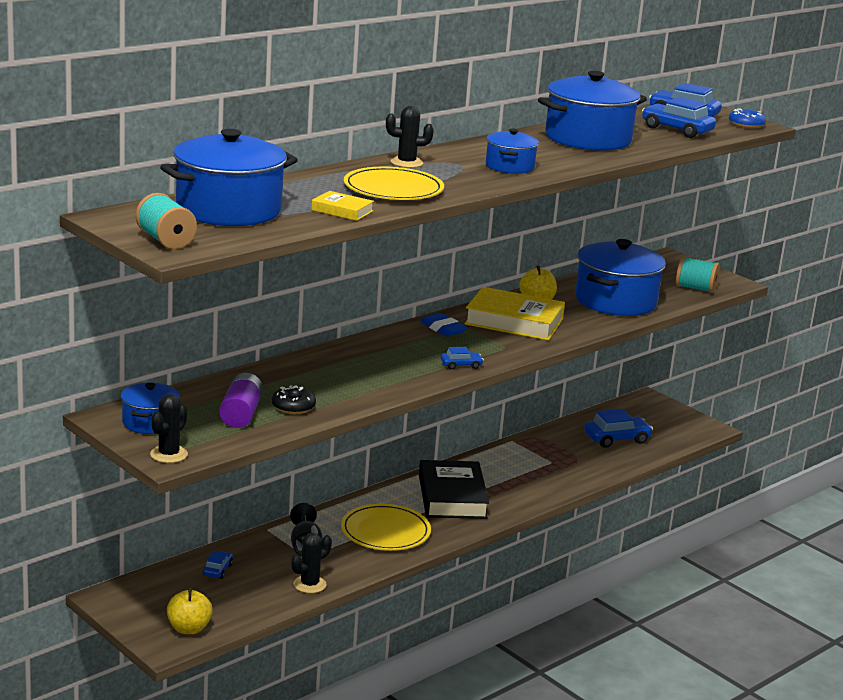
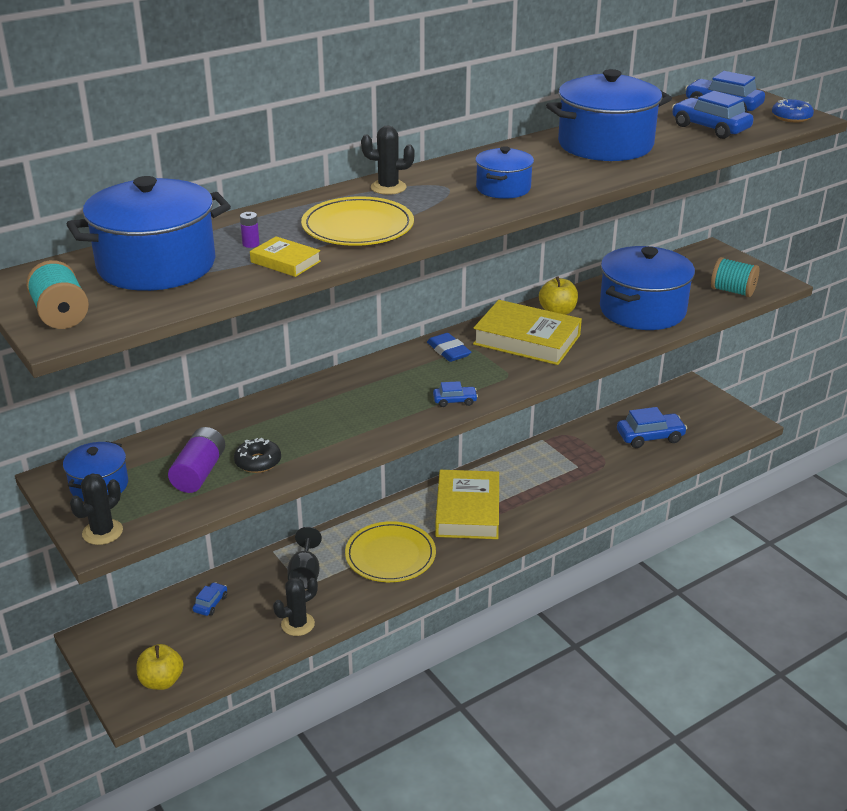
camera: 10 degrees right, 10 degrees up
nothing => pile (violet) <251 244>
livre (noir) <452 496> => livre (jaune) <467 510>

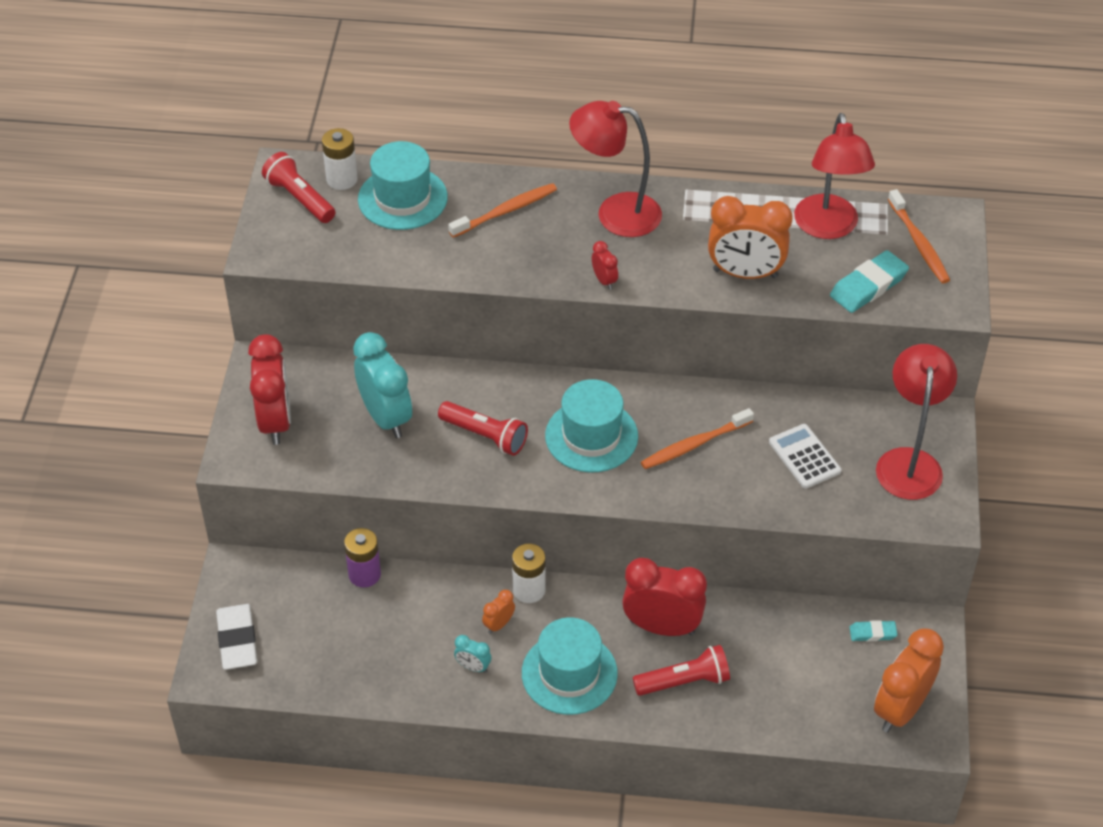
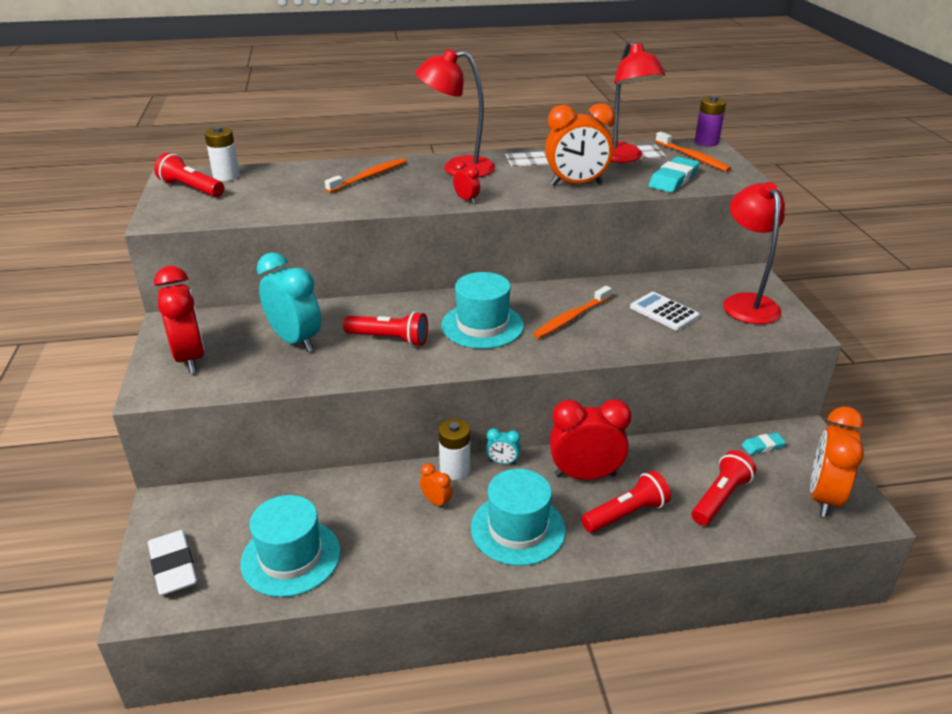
camera: 15 degrees left, 15 degrees down
nothing => lampe de poche (rouge) <720 498>
pile (violet) <364 574> => pile (violet) <706 142>, shifted
chapeau (turquoise) <402 198> => chapeau (turquoise) <291 557>, shifted
réveil (turquoise) <473 667> => réveil (turquoise) <502 462>, shifted
réveil (orange) <499 624> => réveil (orange) <436 502>, 105 degrees clockwise

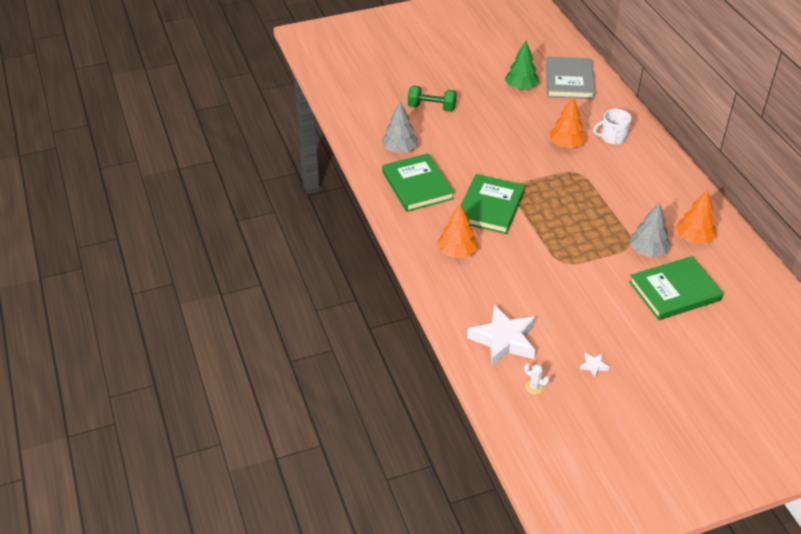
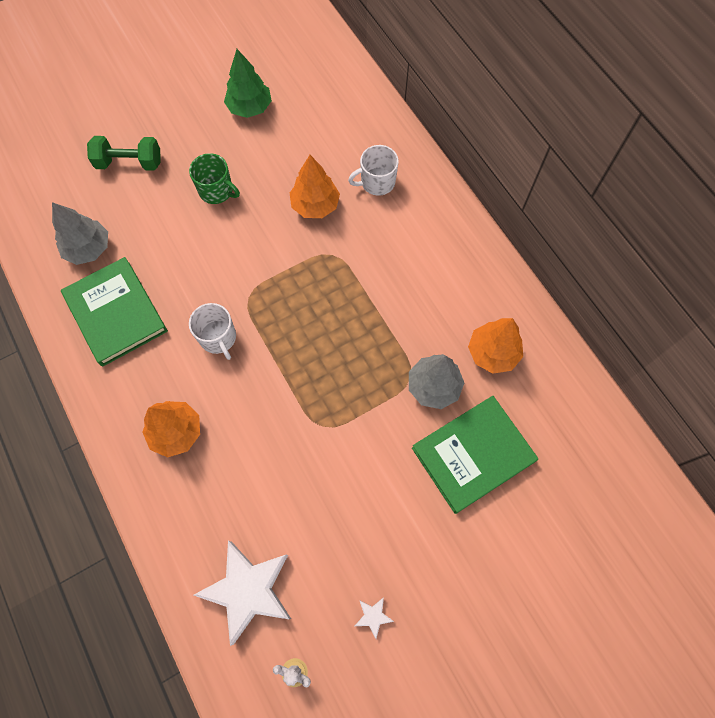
camera: 10 degrees left, 25 degrees up
livre (gris) <569 81> => nothing
nothing => tasse (vert) <217 191>
livre (vert) <490 207> => tasse (blanc) <218 338>

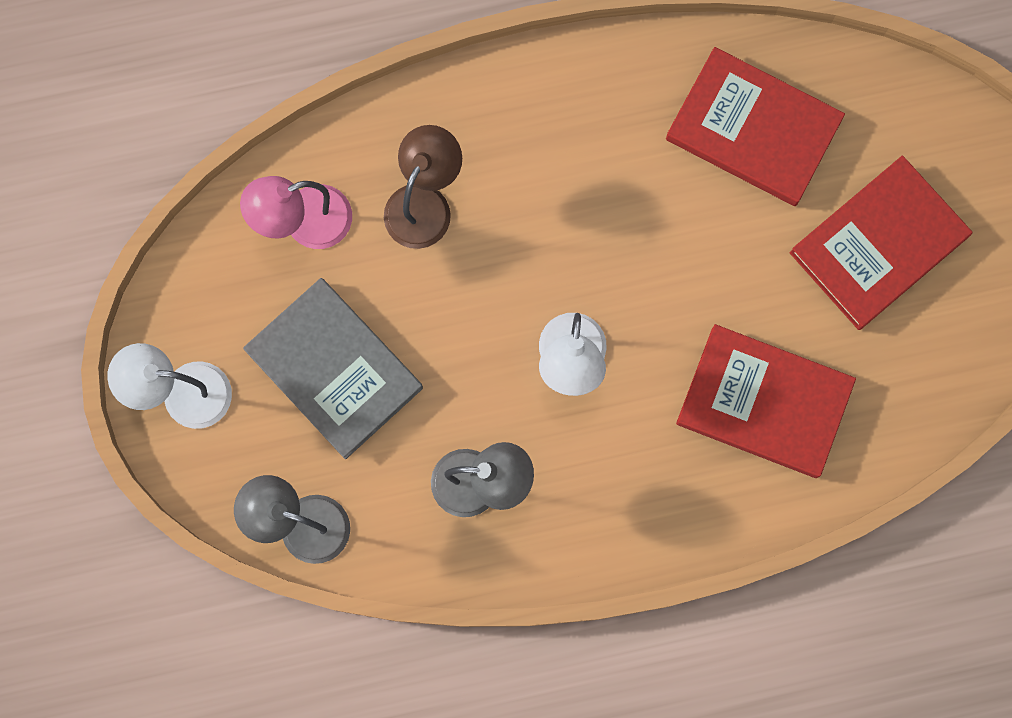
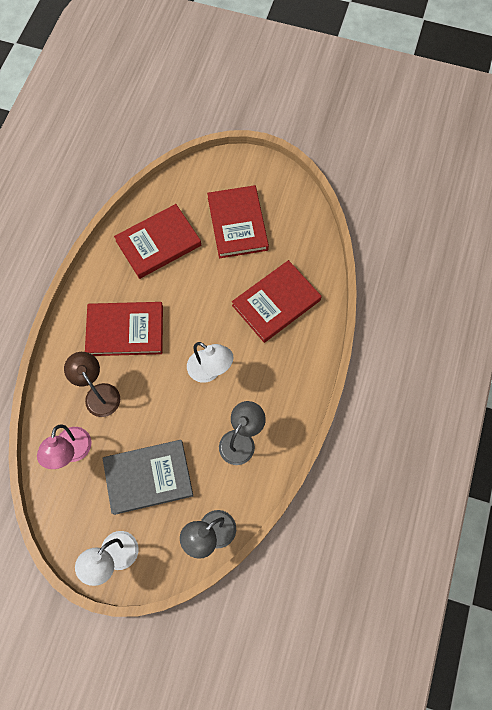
camera: 60 degrees left, 10 degrees down
nothing => livre (rouge) <125 330>

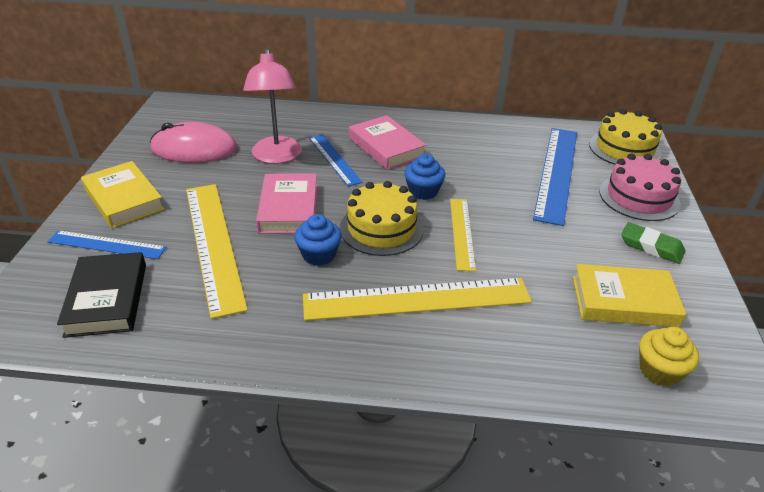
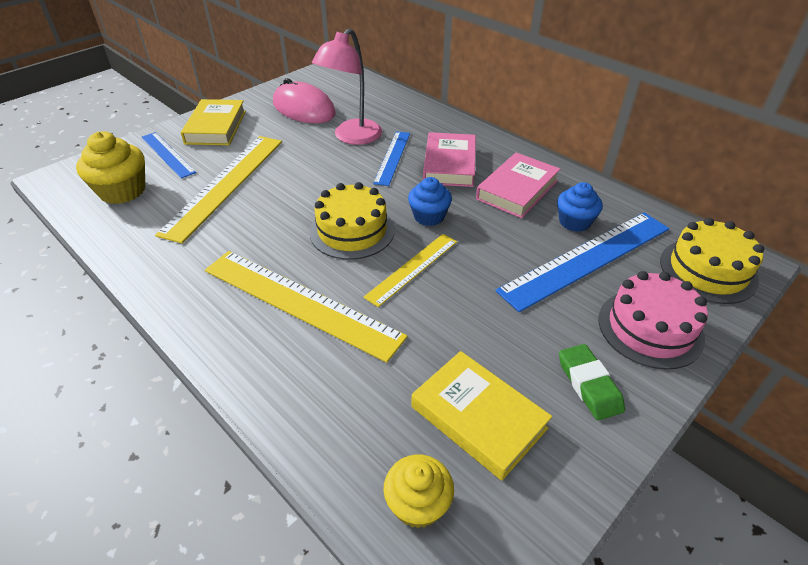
camera: 40 degrees right, 5 degrees up
livre (rose) <288 208> => livre (rose) <517 190>, shifted
muffin (bleu) <319 255> => muffin (bleu) <574 222>, shifted
livre (noir) <107 299> => muffin (jaune) <122 191>

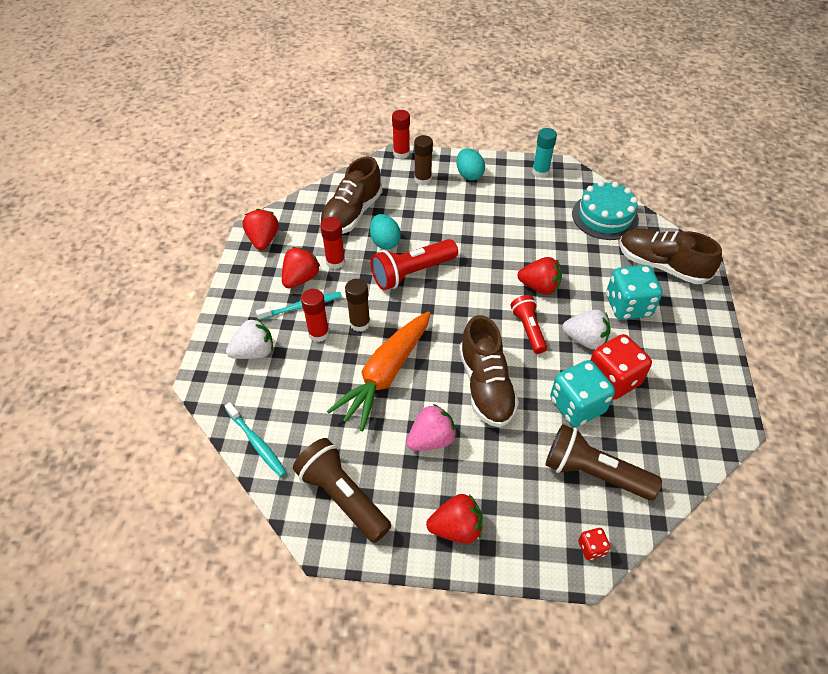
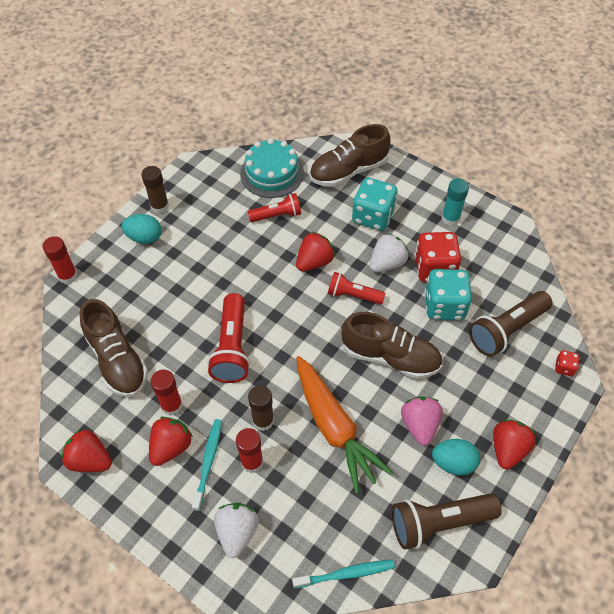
camera: 60 degrees left, 5 degrees up
nothing => lampe de poche (rouge) <277 215>
œuf (turquoise) <385 242> => œuf (turquoise) <453 463>, shifted
bâton de colle (marron) <423 179> => bâton de colle (marron) <159 206>, shifted
bâton de colle (turquoise) <540 172> => bâton de colle (turquoise) <450 218>, shifted
fraise (rouge) <301 278> => fraise (rouge) <171 447>, 60 degrees clockwise

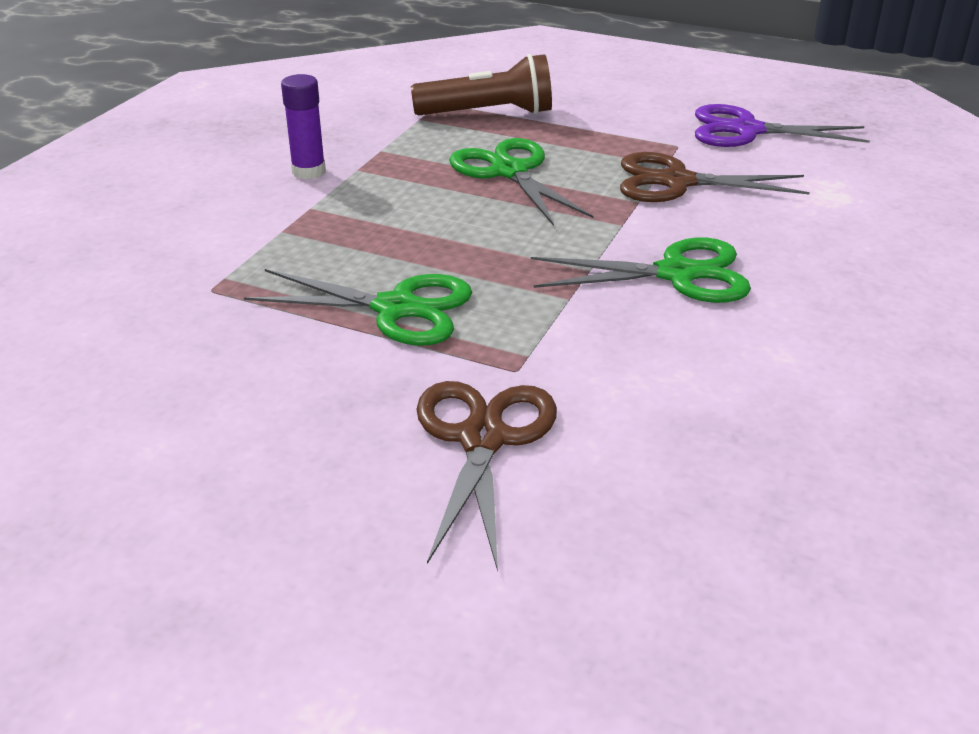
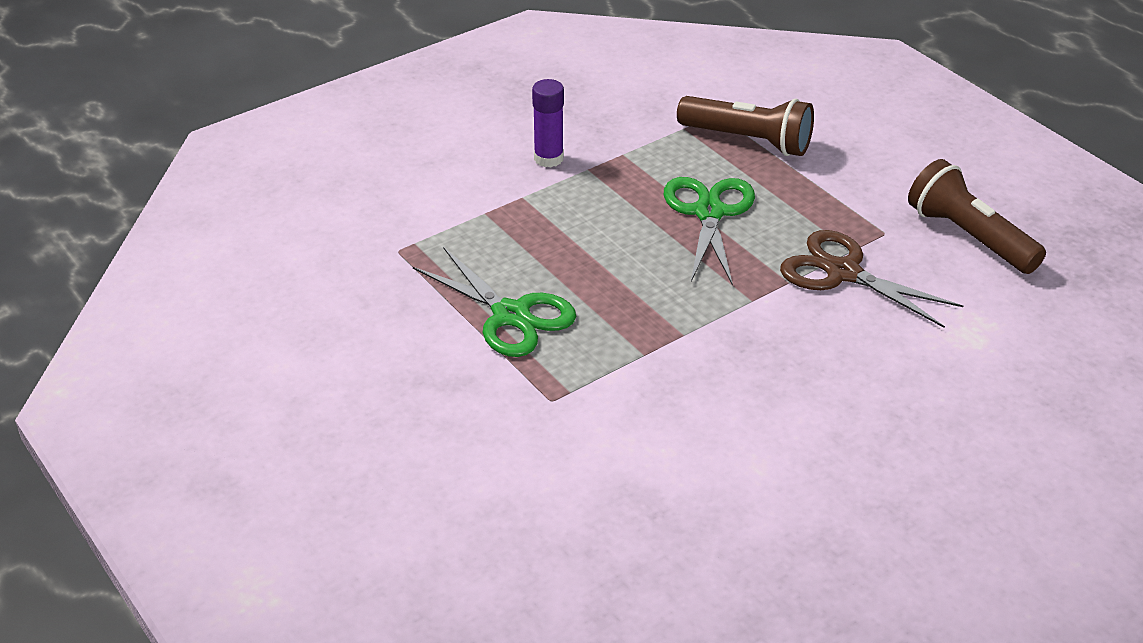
camera: 30 degrees right, 5 degrees up
ciseaux (marron) <482 439> => nothing
ciseaux (vert) <676 274> => nothing
ciseaux (violet) <747 130> => lampe de poche (marron) <968 237>

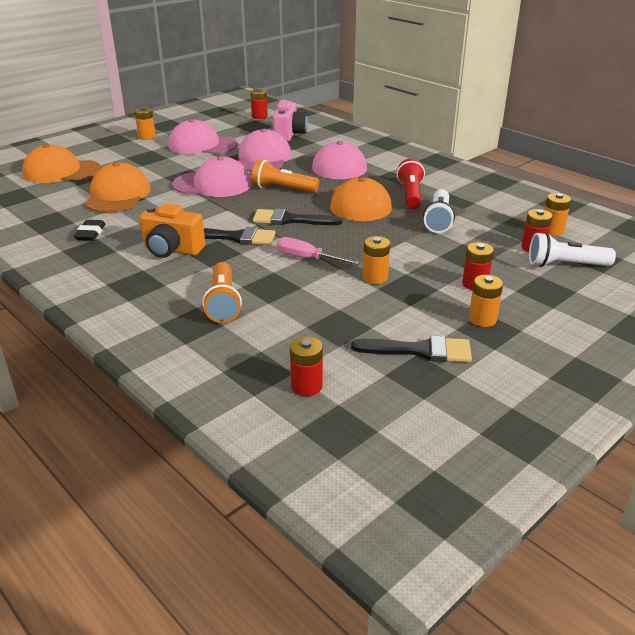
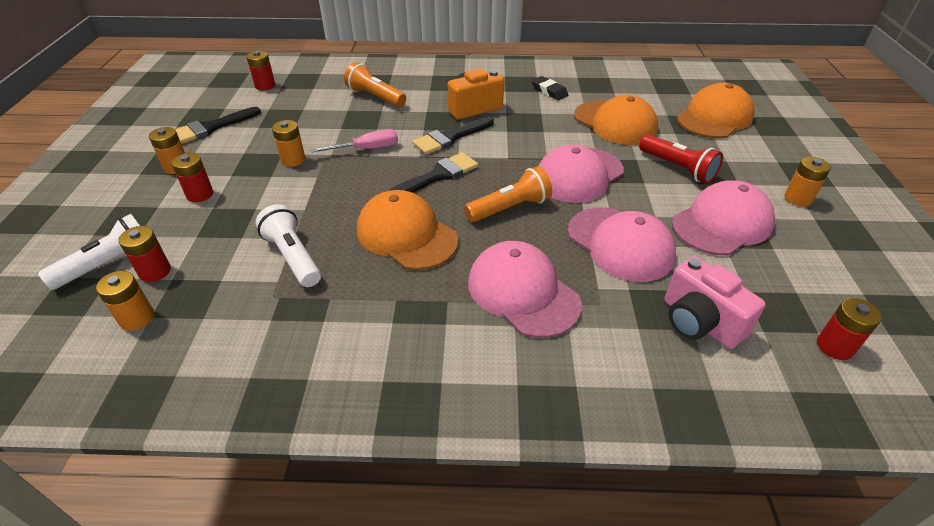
camera: 135 degrees right, 10 degrees up
lampe de poche (rouge) <410 195> => lampe de poche (rouge) <678 168>, shifted

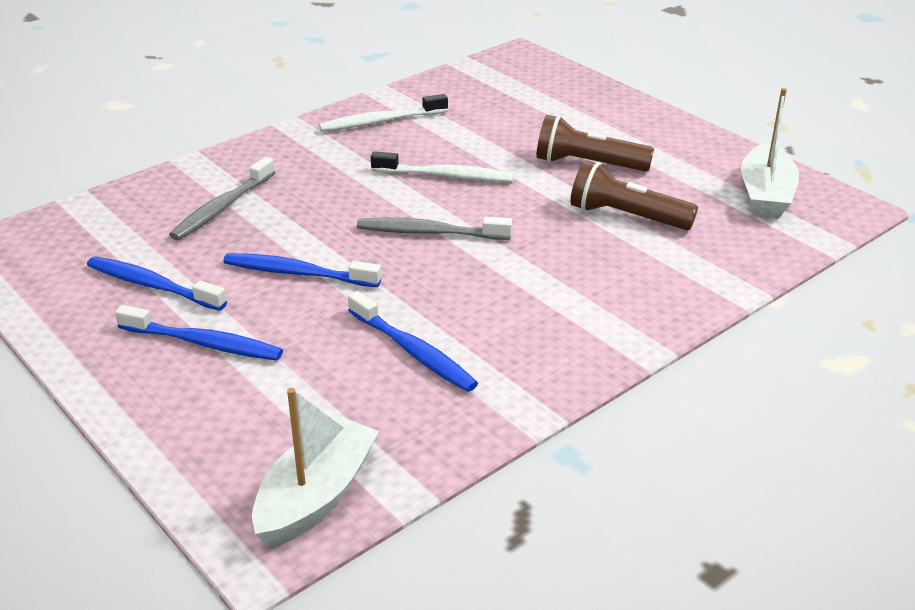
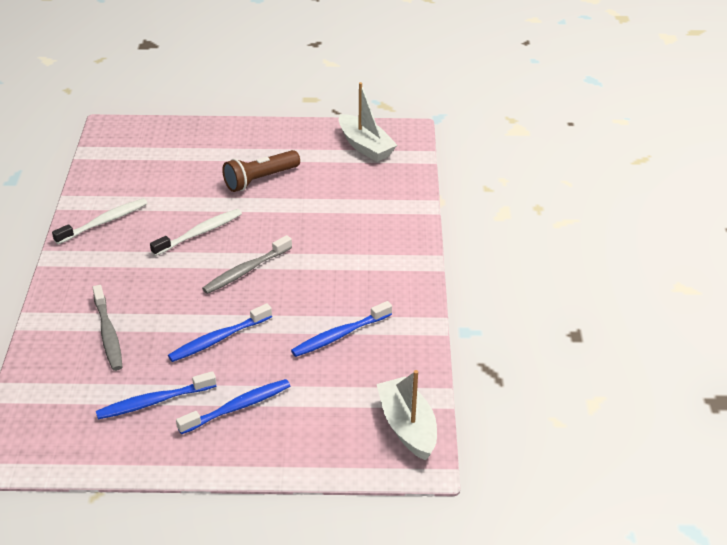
camera: 50 degrees left, 5 degrees up
lampe de poche (marron) <626 217> => nothing
brosse à dents (blanc) <381 121> => brosse à dents (blanc) <104 222>, 150 degrees counterclockwise
brosse à dents (bleu) <413 351> => brosse à dents (bleu) <340 335>, 150 degrees clockwise

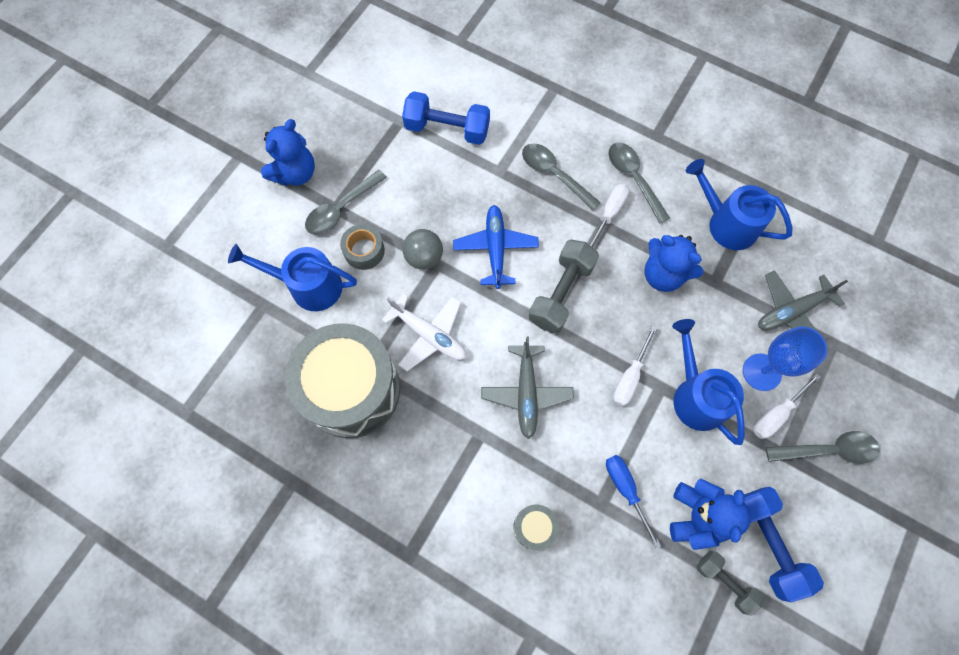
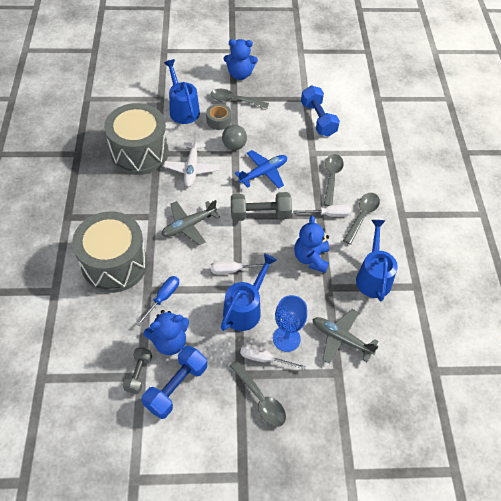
camera: 55 degrees right, 15 degrees down
tambour (gris) <534 527> => tambour (gris) <114 264>, x2.45

